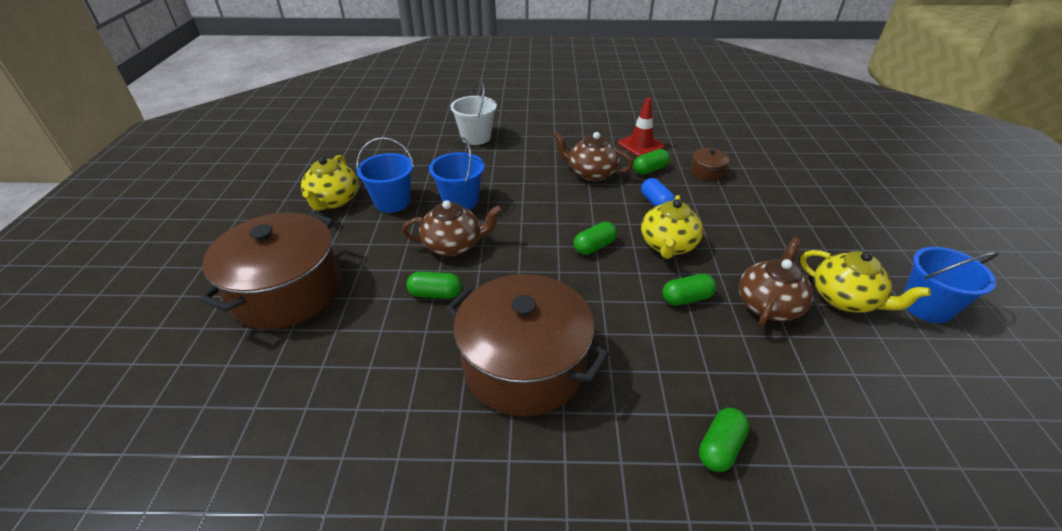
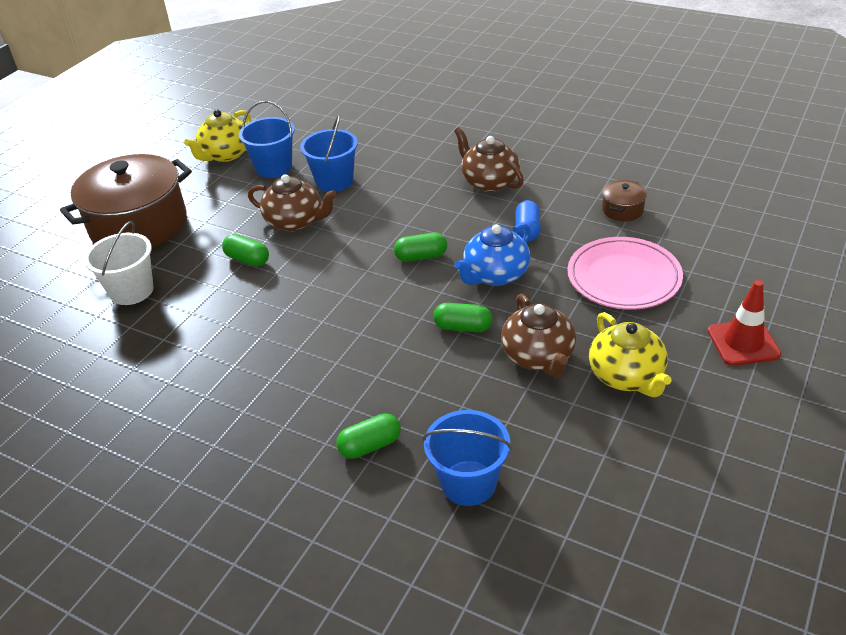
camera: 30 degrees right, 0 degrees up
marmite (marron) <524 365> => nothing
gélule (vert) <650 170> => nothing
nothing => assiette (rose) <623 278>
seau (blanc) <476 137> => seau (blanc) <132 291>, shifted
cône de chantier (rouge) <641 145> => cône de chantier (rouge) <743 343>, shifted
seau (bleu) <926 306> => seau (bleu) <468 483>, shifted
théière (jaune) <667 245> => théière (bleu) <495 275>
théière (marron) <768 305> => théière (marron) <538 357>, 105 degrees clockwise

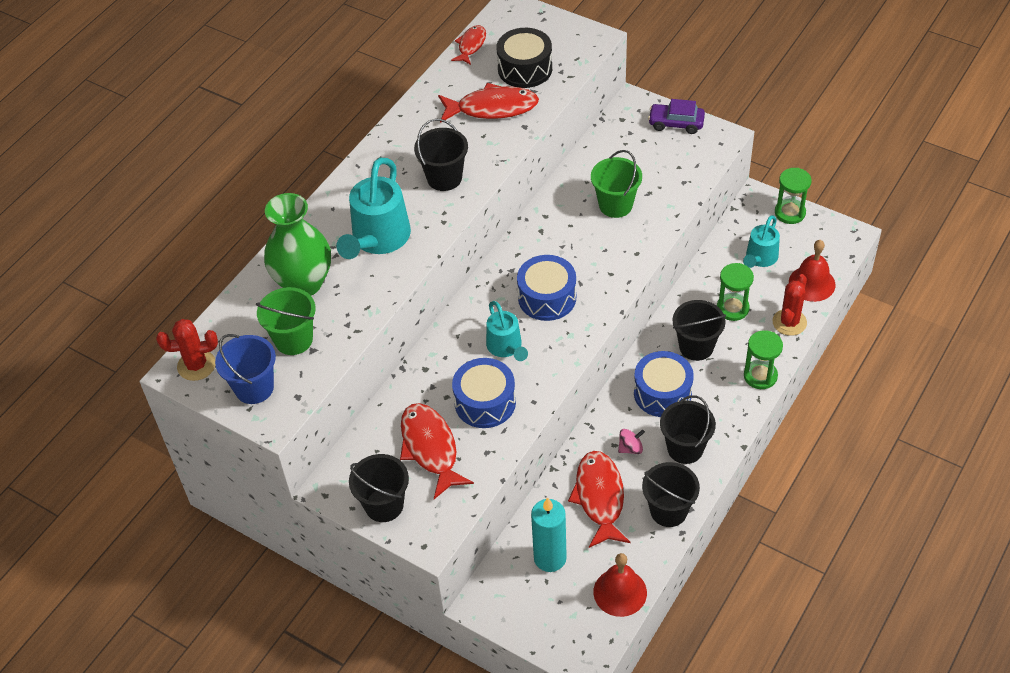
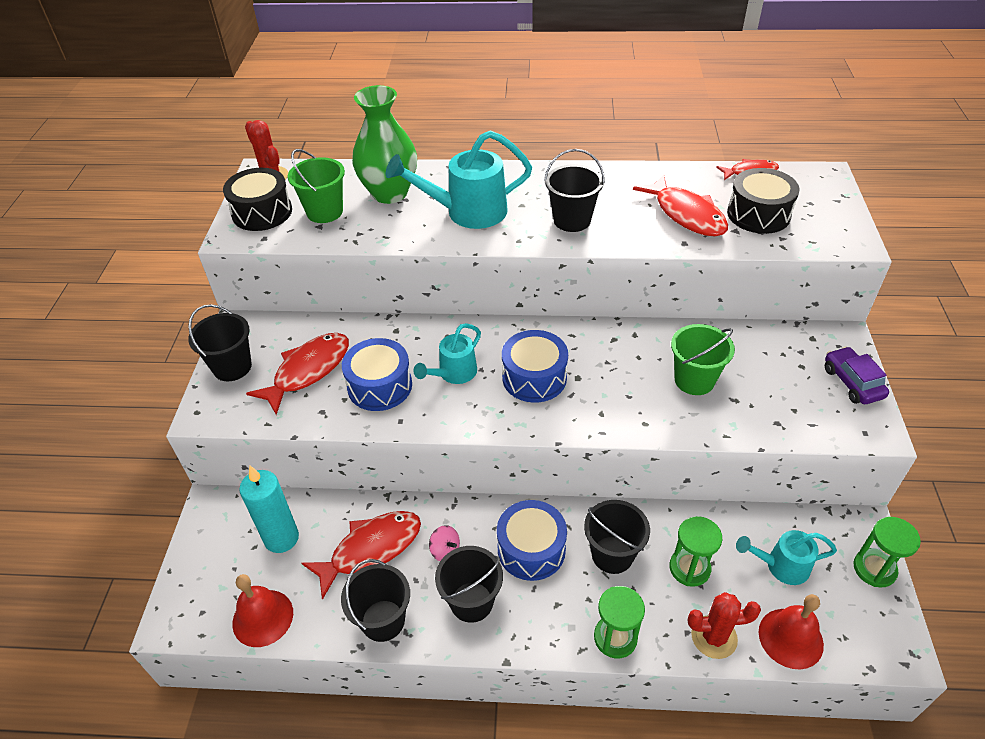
camera: 60 degrees right, 5 degrees down
seau (bleu) <254 388> => tambour (noir) <262 212>

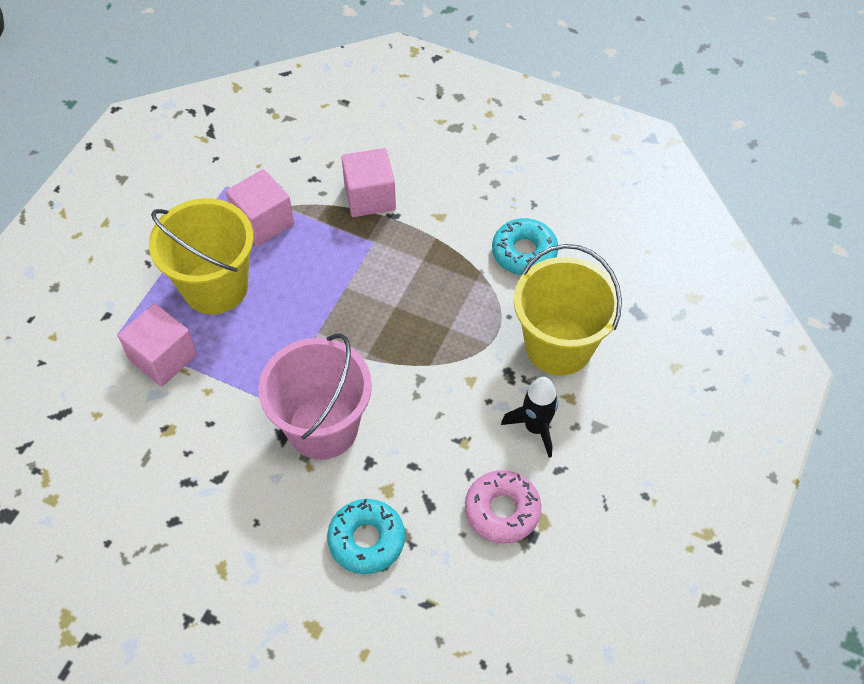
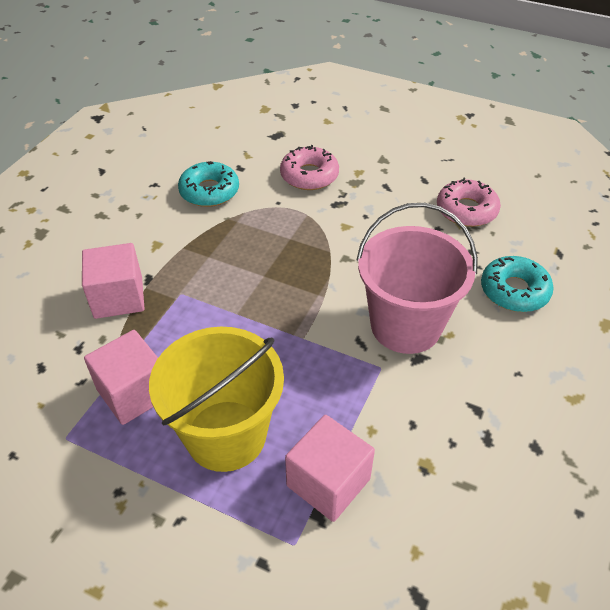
camera: 90 degrees left, 10 degrees down
fusée (noir) <535 428> => nothing
seau (jaune) <558 346> => beignet (rose) <309 175>

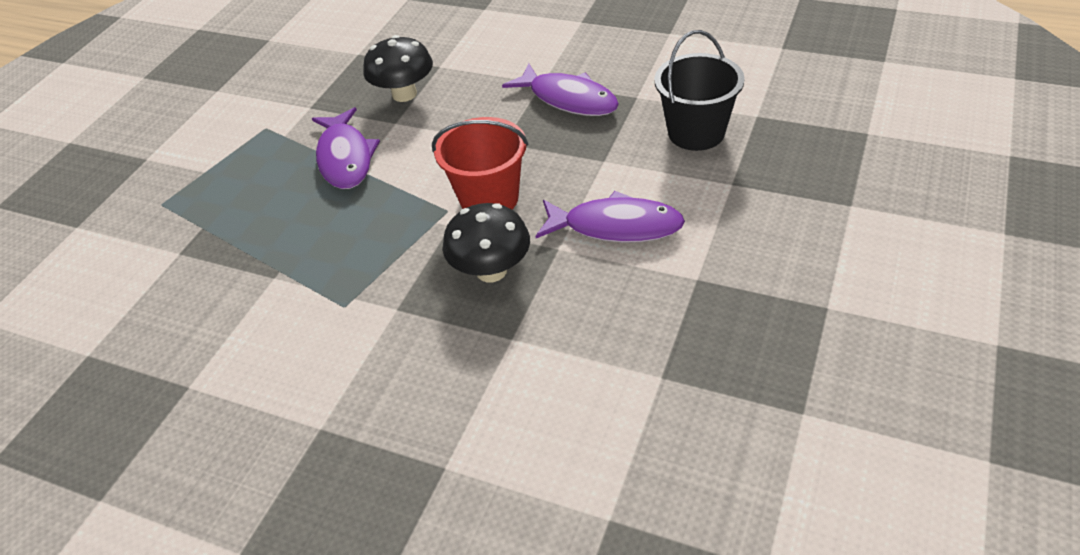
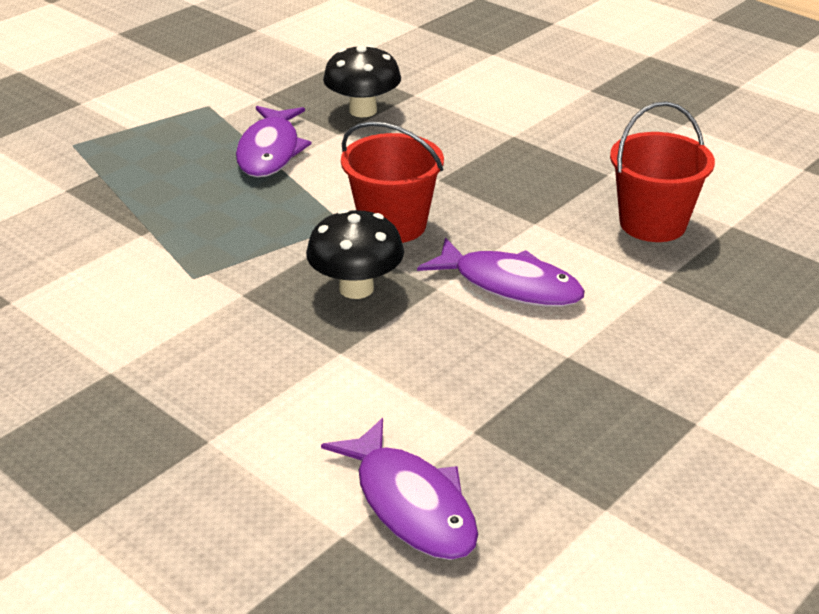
camera: 15 degrees right, 10 degrees down
poisson (violet) <568 99> => poisson (violet) <411 504>, shifted
seau (noir) <696 132> => seau (rouge) <652 223>

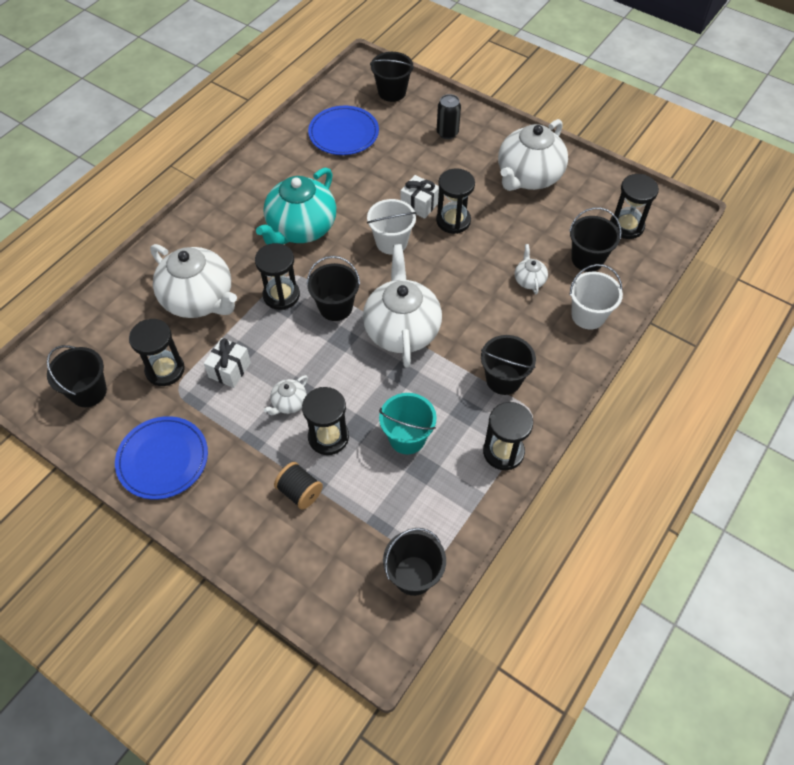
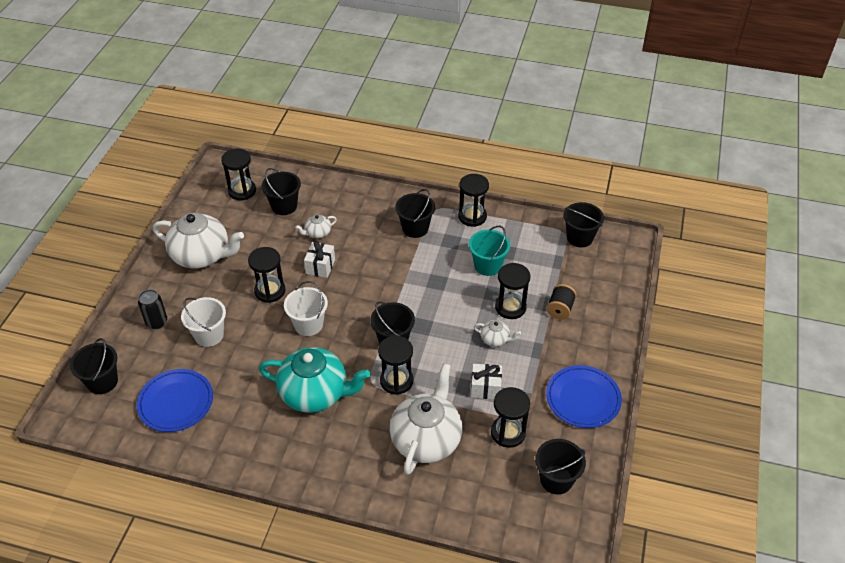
camera: 110 degrees left, 10 degrees down
théière (blanc) <402 330> => nothing
cadeau (blanc) <419 205> => cadeau (blanc) <320 266>, shifted
seau (blanc) <588 315> => seau (blanc) <209 335>, shifted

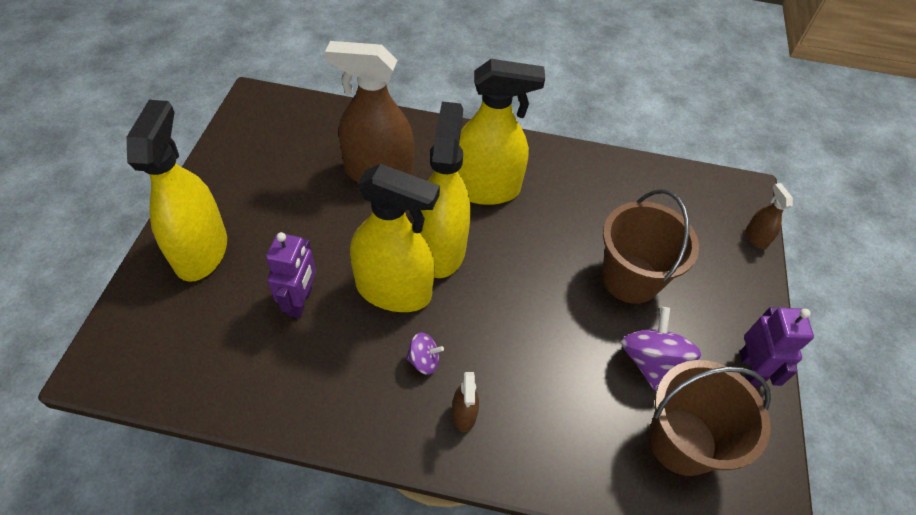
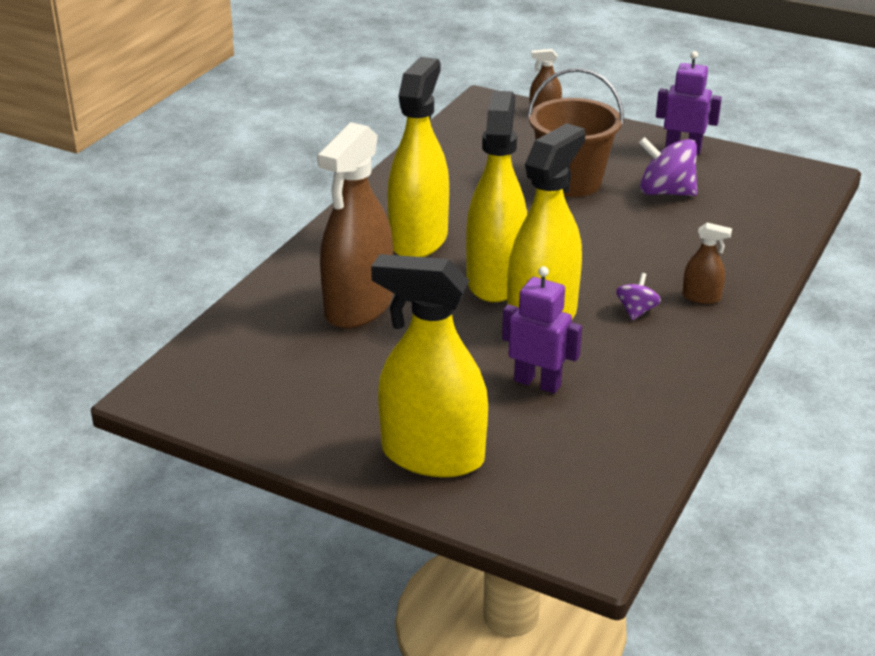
camera: 70 degrees left, 20 degrees down
seau (marron) <682 441> => nothing
vaporisateur (jaune) <441 249> => vaporisateur (jaune) <495 280>, 75 degrees clockwise

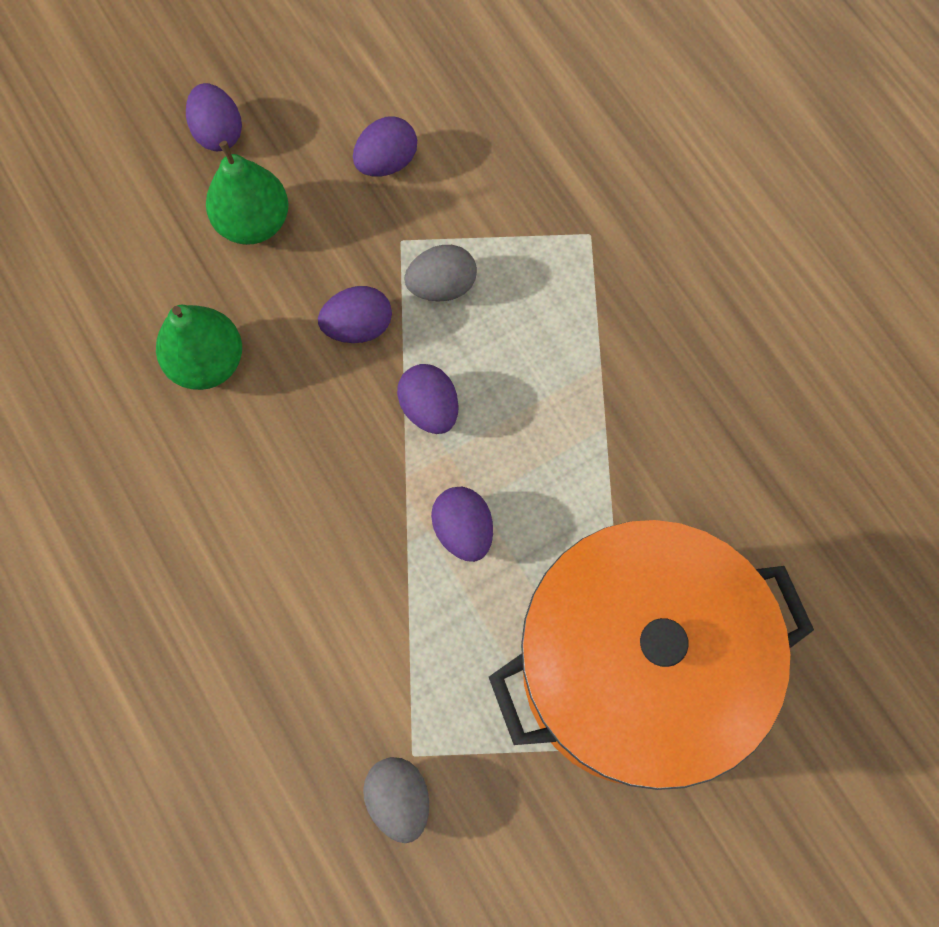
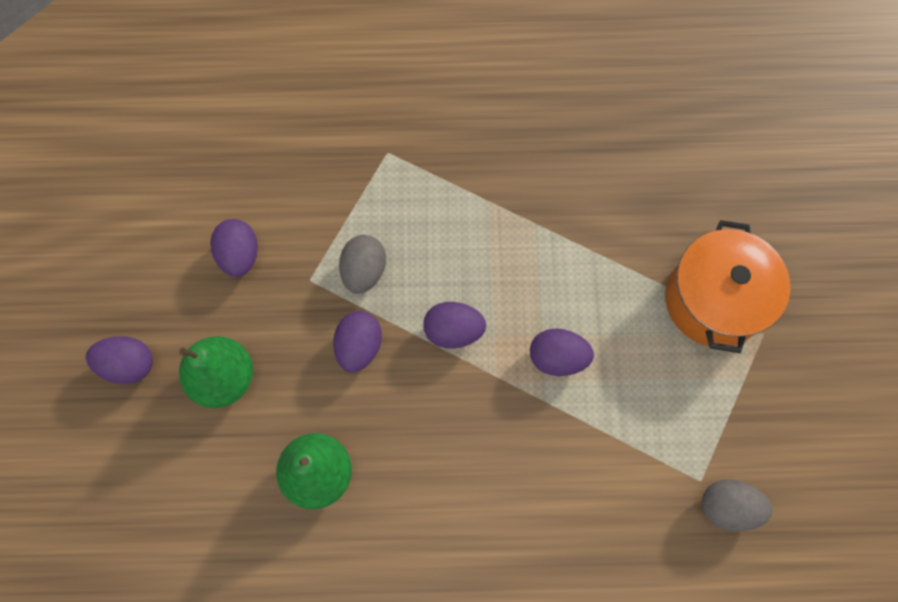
camera: 60 degrees left, 0 degrees up
marmite (orange) <634 669> => marmite (orange) <713 300>, x0.58

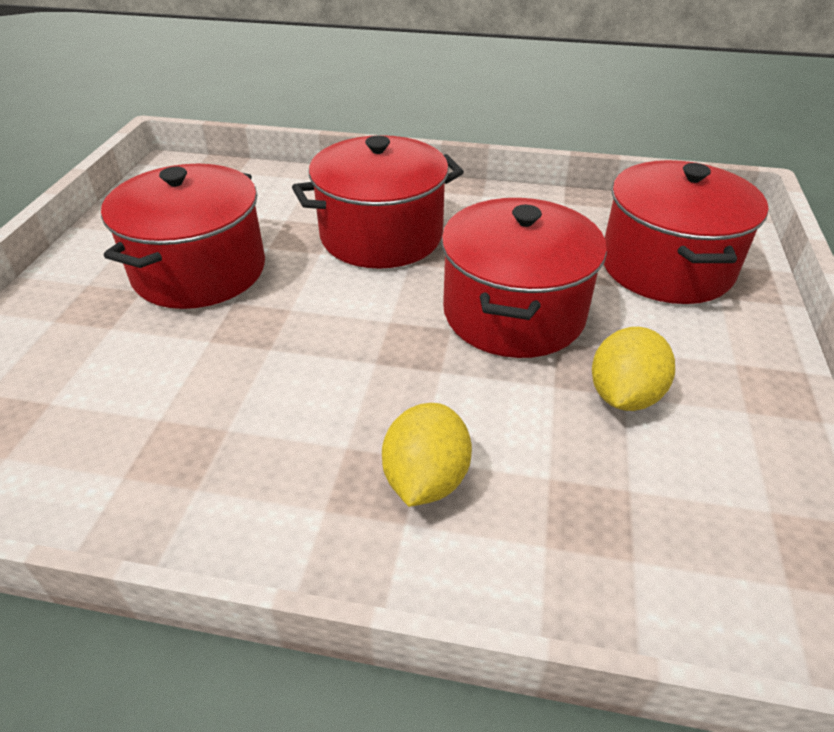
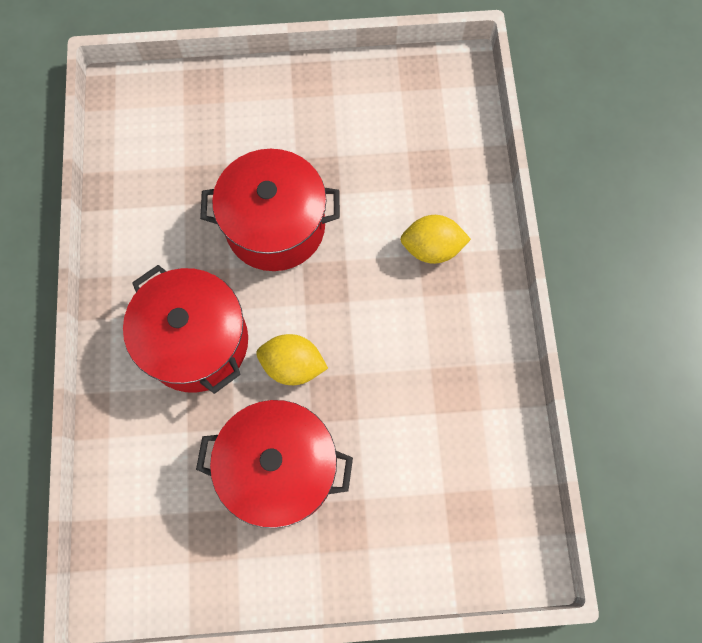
camera: 105 degrees left, 30 degrees up
marmite (rouge) <666 266> => nothing
citron (jaune) <624 396> => citron (jaune) <293 365>, shifted

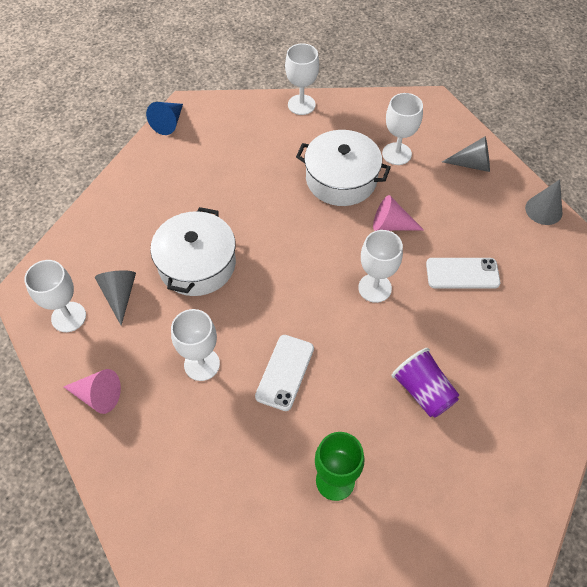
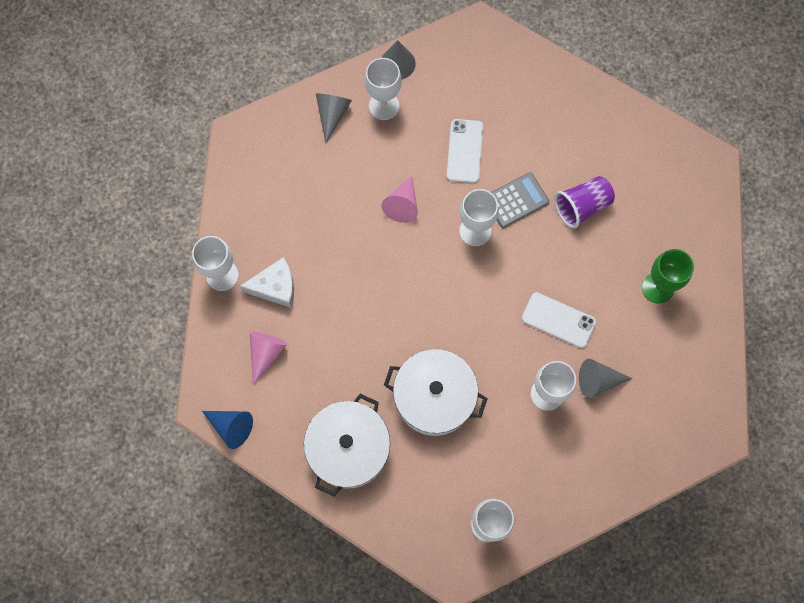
camera: 85 degrees left, 15 degrees up
nothing => fromage (blanc) <275 287>
nothing => calculatrice (gris) <516 200>
cône (rose) <98 395> => cône (rose) <266 353>, shifted
cône (gris) <119 295> => cône (gris) <598 381>, shifted
marmite (blanc) <341 179> => marmite (blanc) <348 448>, shifted
verre à pied (blanc) <396 154> => verre à pied (blanc) <384 106>, shifted

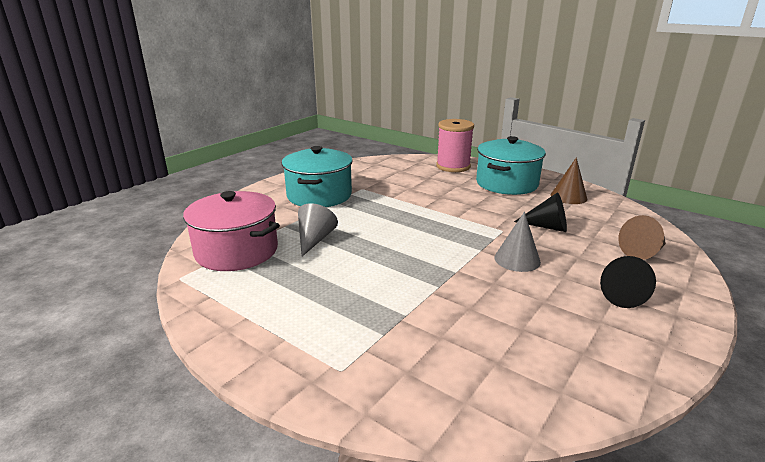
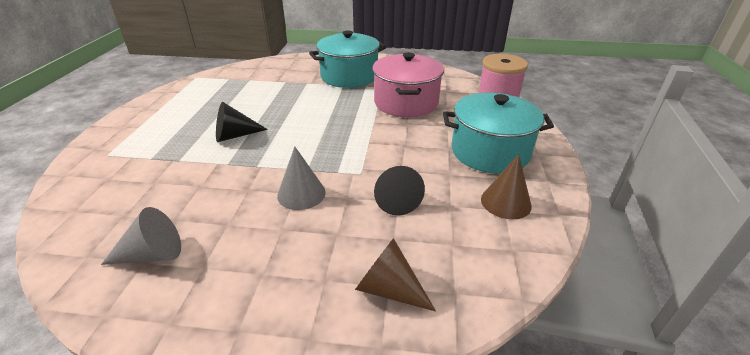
camera: 60 degrees right, 10 degrees up
marmite (rose) <237 251> => marmite (rose) <406 103>, shifted
cône (gris) <314 240> => cône (gris) <152 254>, shifted
cône (noir) <618 294> => cône (noir) <235 135>, shifted

